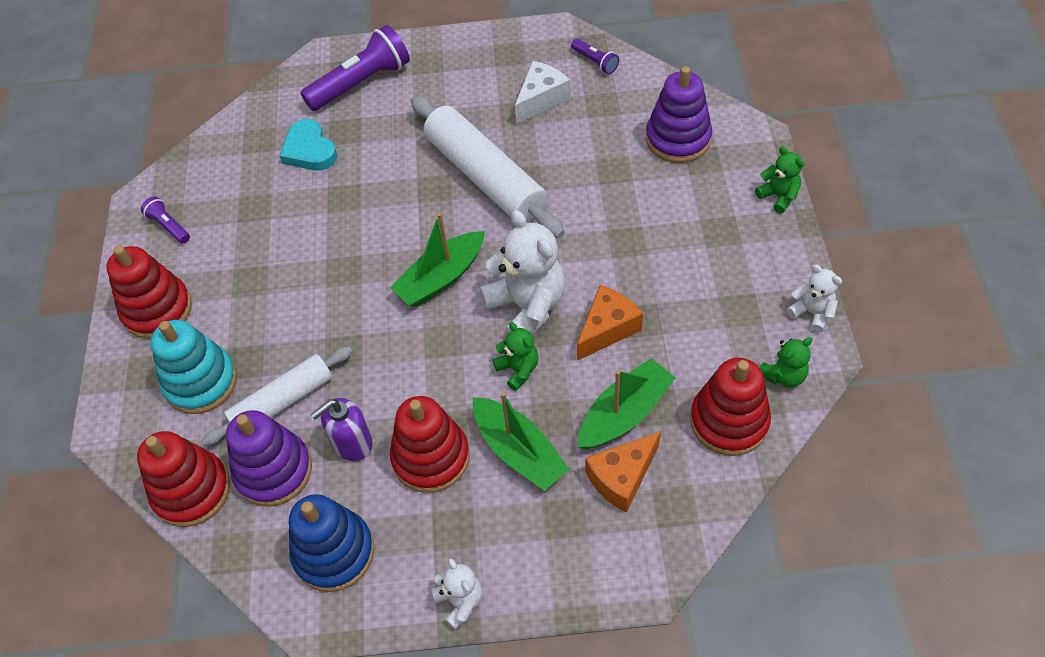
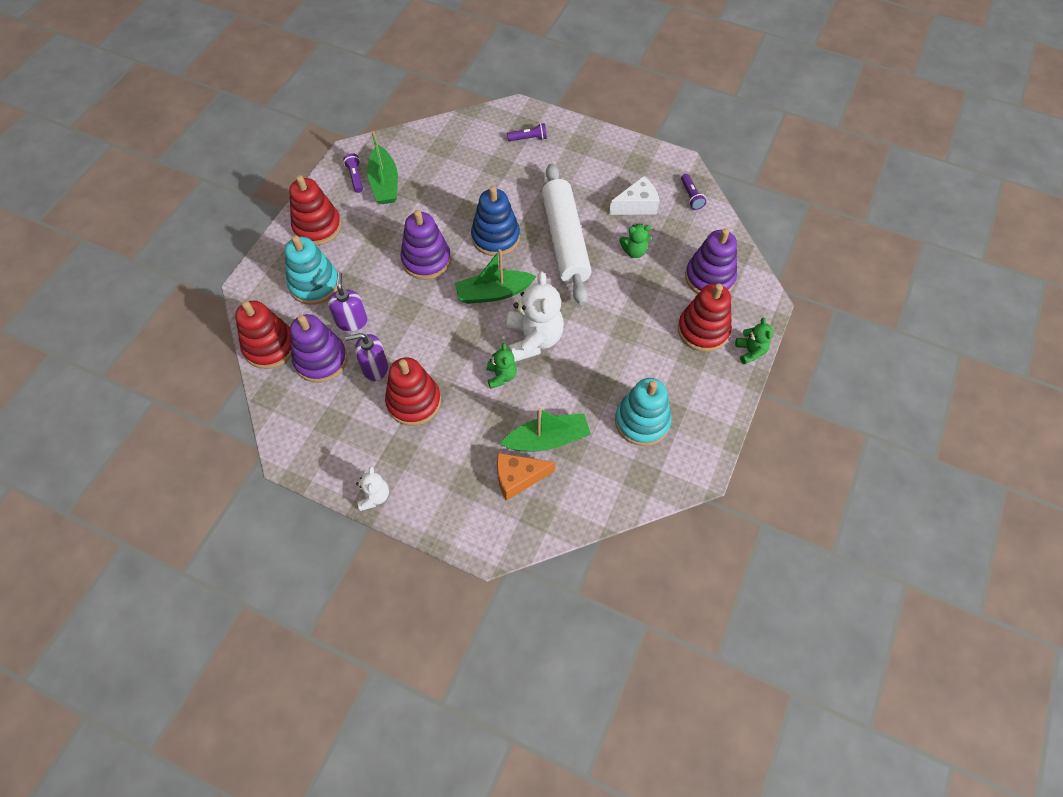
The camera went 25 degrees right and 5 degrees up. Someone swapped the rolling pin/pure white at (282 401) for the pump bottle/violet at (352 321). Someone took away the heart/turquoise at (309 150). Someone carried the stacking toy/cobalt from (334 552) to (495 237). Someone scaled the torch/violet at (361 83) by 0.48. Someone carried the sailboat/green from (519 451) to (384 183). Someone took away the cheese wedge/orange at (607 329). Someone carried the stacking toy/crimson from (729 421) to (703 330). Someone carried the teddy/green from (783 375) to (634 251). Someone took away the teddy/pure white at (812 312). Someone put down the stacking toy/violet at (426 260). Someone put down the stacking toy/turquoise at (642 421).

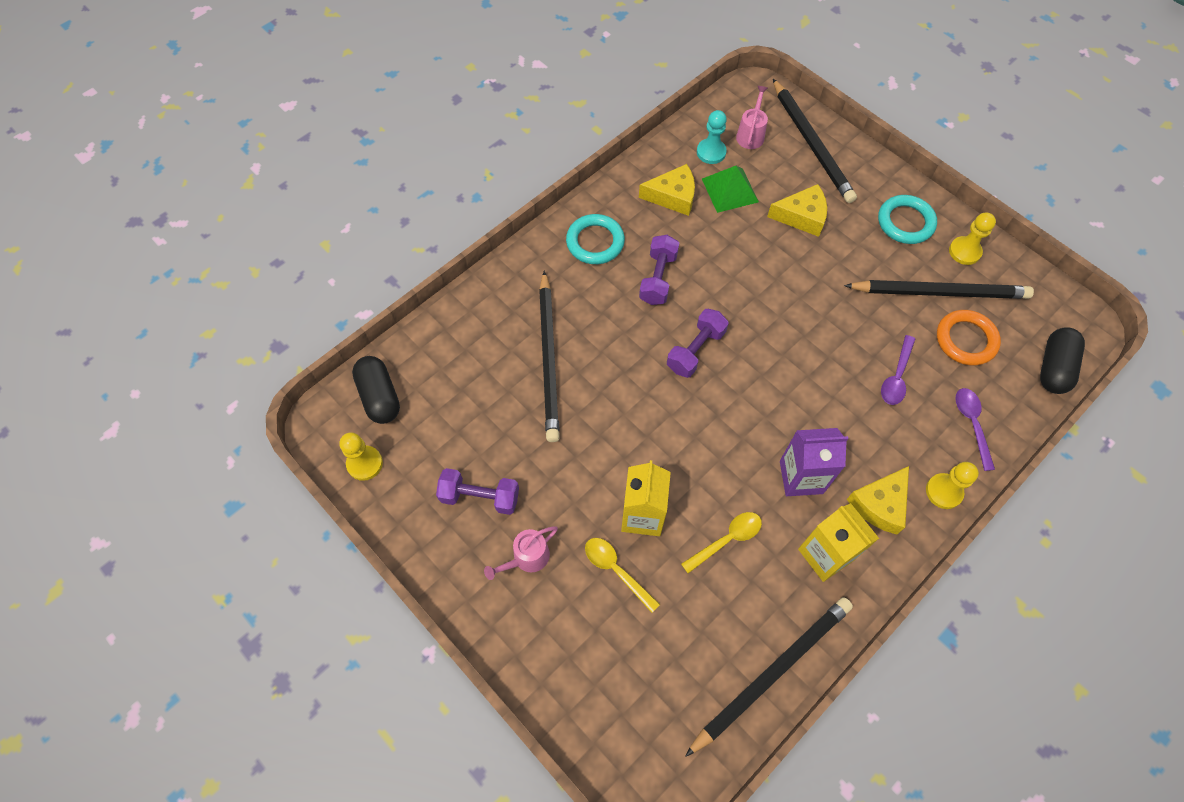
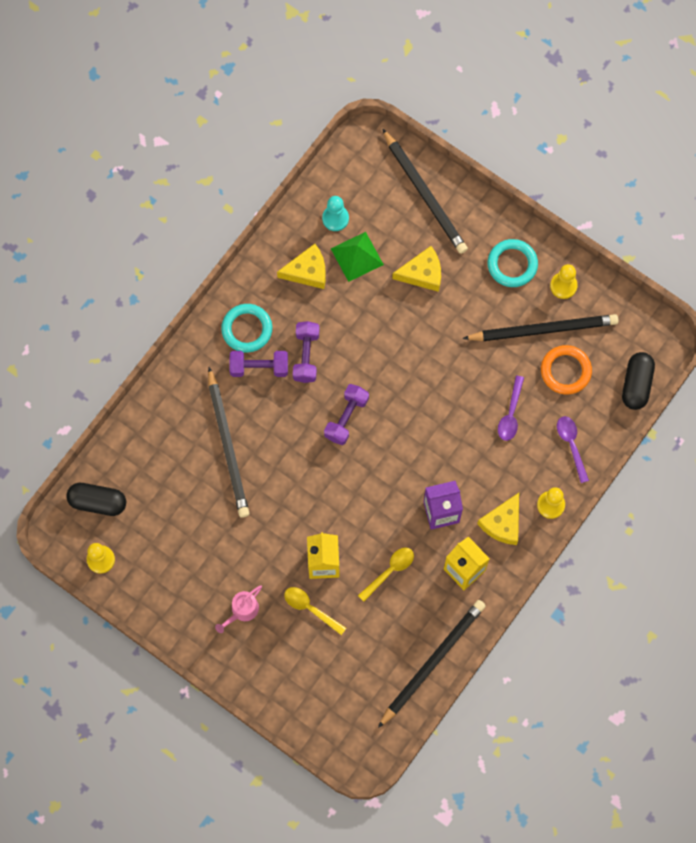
The camera went 10 degrees left and 10 degrees up. Someone rotated the capsule/black at (379 396) by 45 degrees counterclockwise. Someone carried the hand weight/violet from (480 497) to (259 367). Someone took away the sprinkling can/rosy at (750 134).

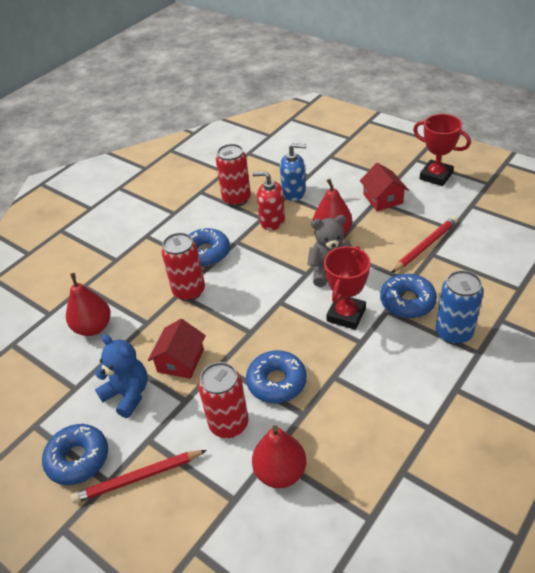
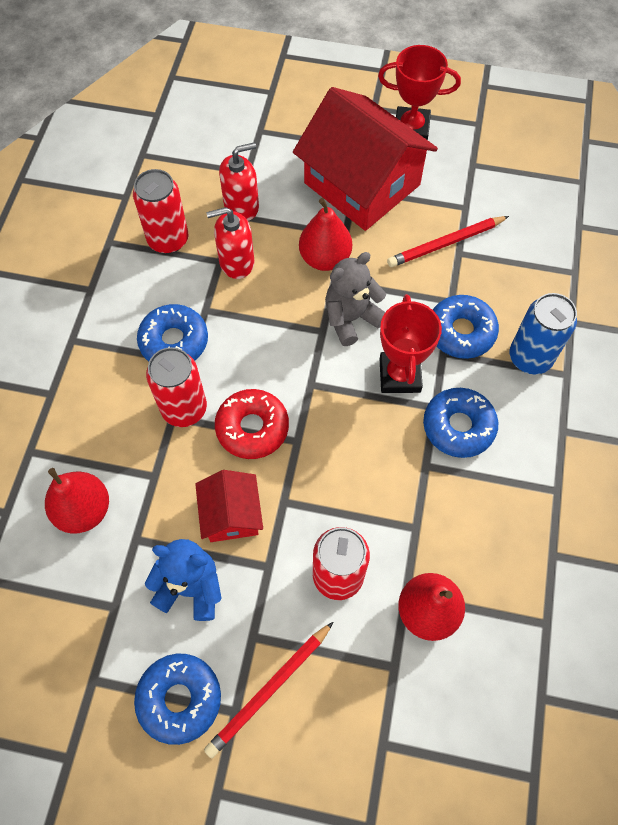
The camera went 30 degrees left and 20 degrees up. Someone carried the doughnut/cobalt from (276 382) to (458 426). Someone repainted the pump bottle/cobalt at (294 192), which became the pump bottle/crimson at (241 206). Someone scaled the house/crimson at (383 199) by 2.05. Someone rotated the wooden pencil/crimson at (425 246) by 135 degrees counterclockwise. Someone put down the doughnut/crimson at (252 428).

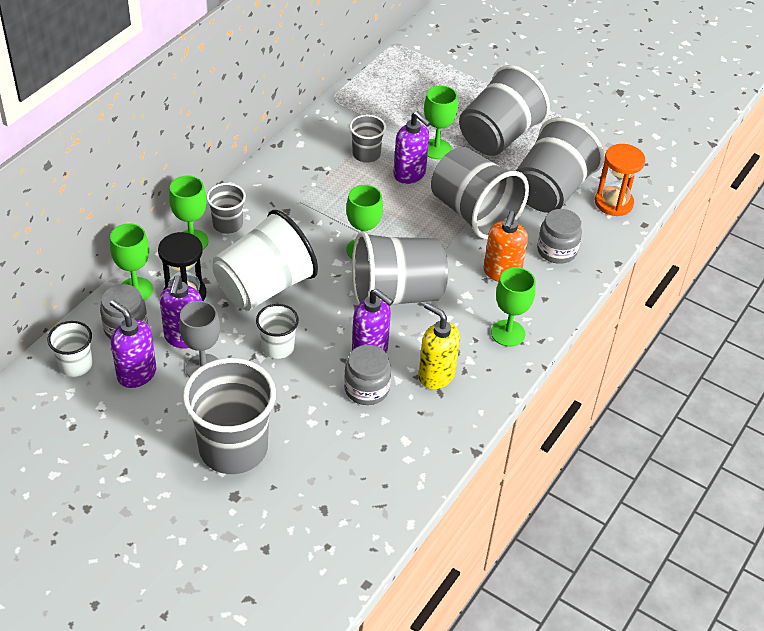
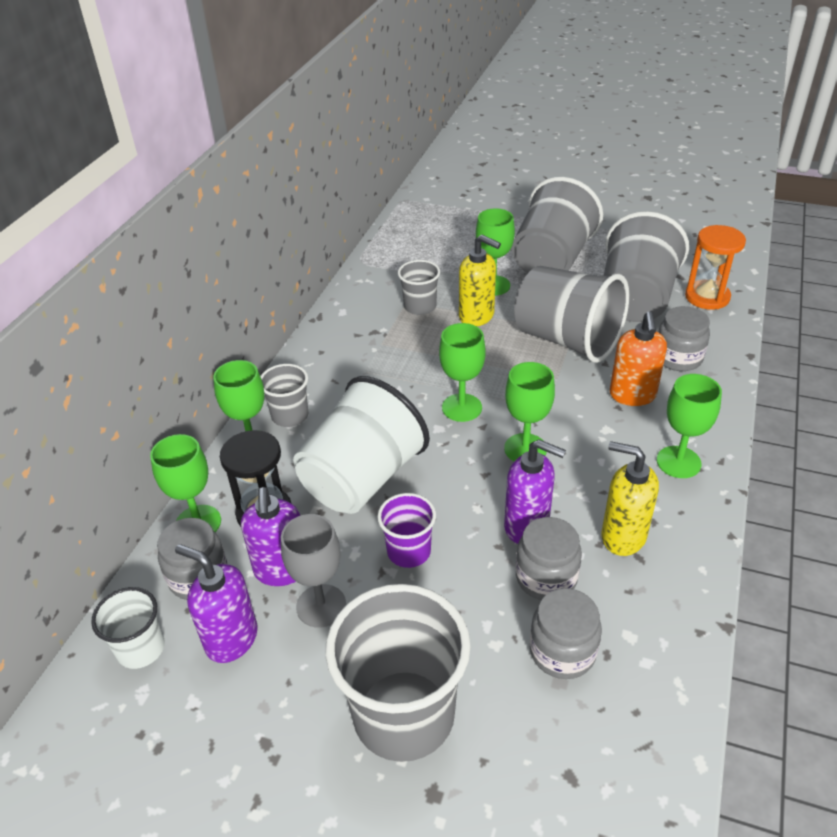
The camera went 10 degrees left and 5 degrees down. Someone repainted the beaker/pure white at (278 347), which became the beaker/violet at (409 551). Someone swapped the beaker/ash-grey at (396 294) for the chalice/green at (525 449). Someone repainted the pump bottle/violet at (409 174), which became the pump bottle/golden at (477 316). Someone put down the preserve jar/ash-grey at (562 651).

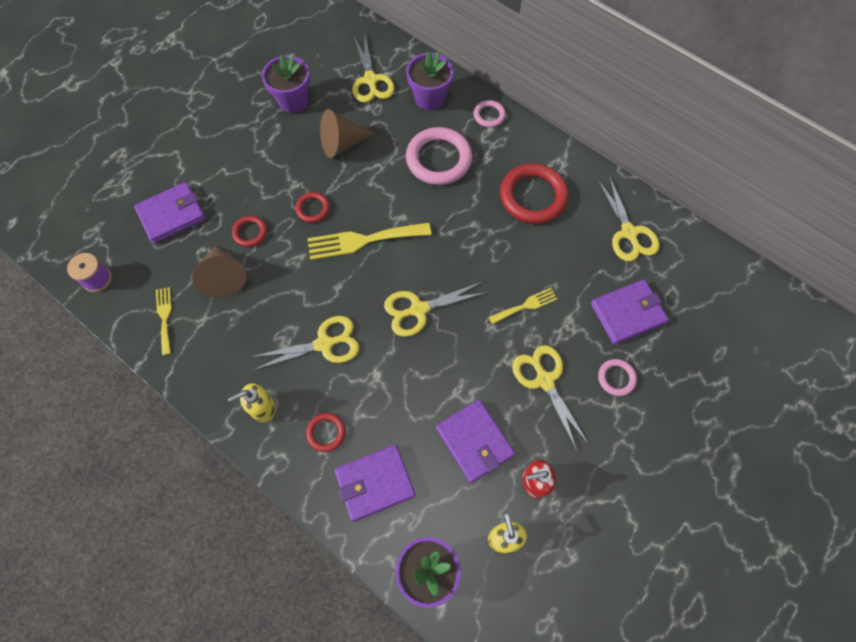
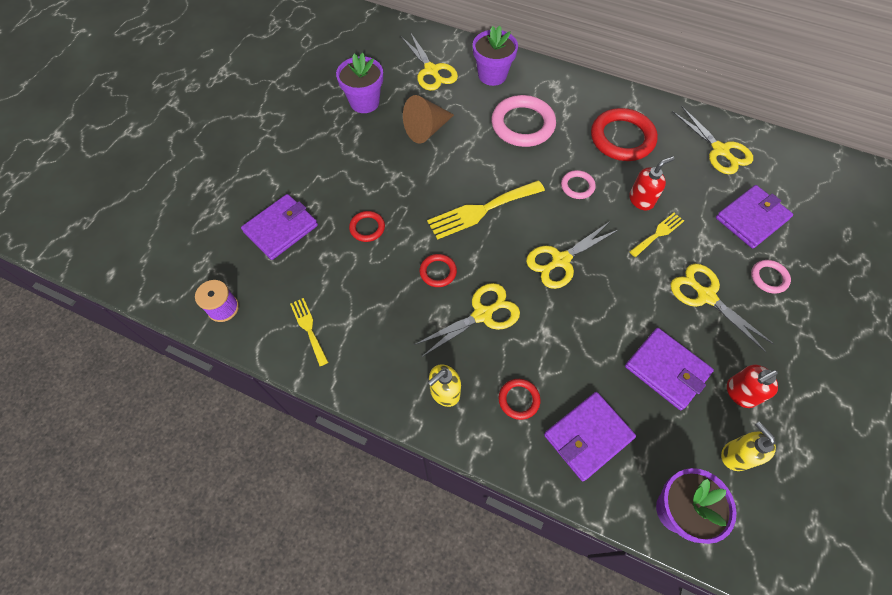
The camera went 15 degrees left and 5 degrees down. Someone took away the cone/dark brown at (224 277). Someone carried the hoop/crimson from (313 209) to (438 272). Someone carried the hoop/rosy from (489 115) to (577 186). Someone put down the pump bottle/crimson at (641 200).

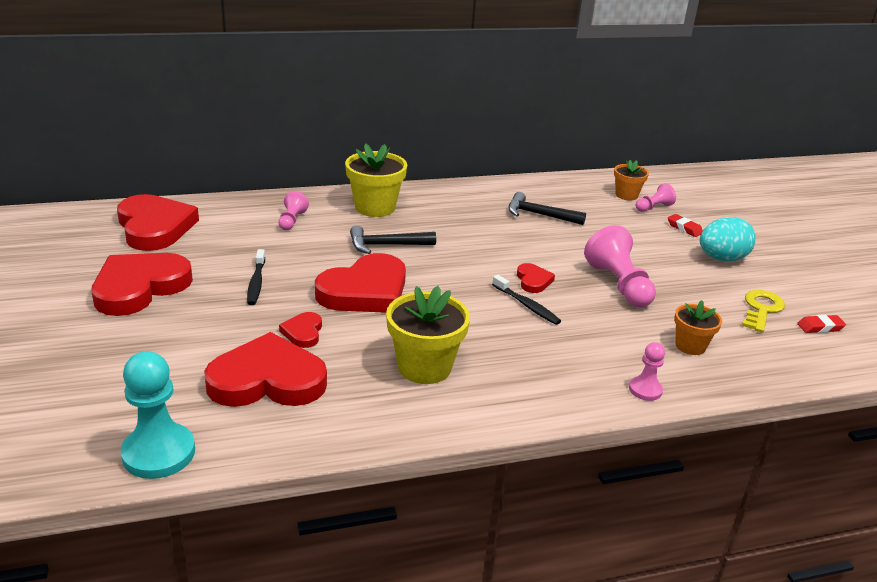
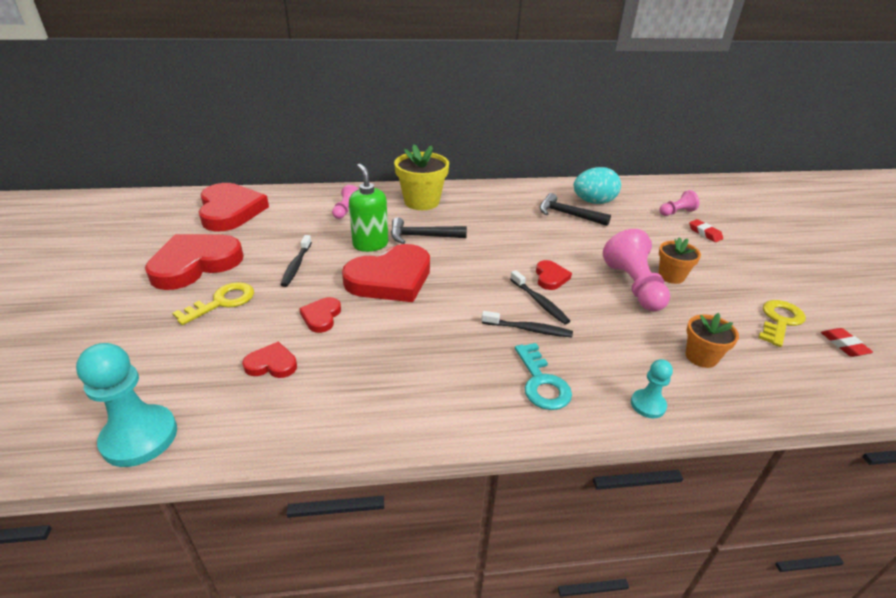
The camera went 10 degrees right and 5 degrees up. Someone scaled the heart/crimson at (267 380) by 0.46. Someone took away the plant pot/golden at (424 367). Someone carried the plant pot/orange from (626 195) to (671 276). Someone repainted the game pawn/rosy at (645 390), which became the game pawn/turquoise at (648 405). Someone carried the toy egg/turquoise from (721 258) to (593 202). Someone rotated the gum eraser/crimson at (820 327) by 75 degrees clockwise. Someone put down the latchkey/golden at (222 302). Someone put down the pump bottle/green at (370 244). Someone put down the dental brush/black at (529 329). Someone put down the latchkey/turquoise at (541 382).

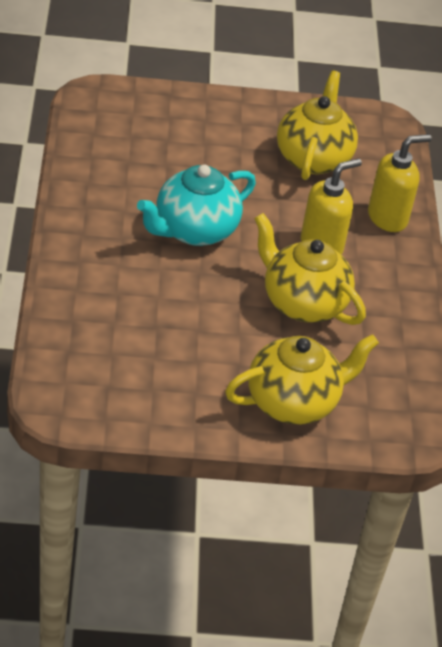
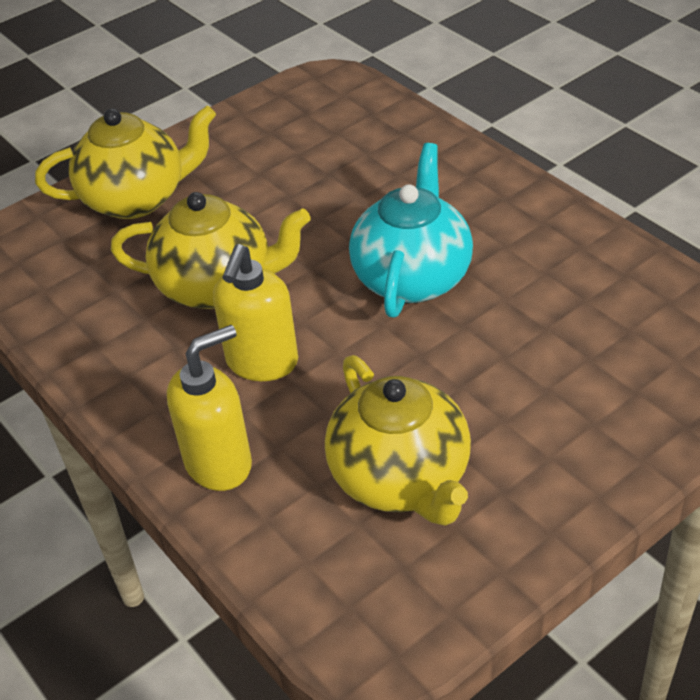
The camera went 150 degrees right and 0 degrees up. Someone rotated the teapot/golden at (293 402) by 135 degrees counterclockwise. Someone rotated the pump bottle/golden at (388 217) by 150 degrees counterclockwise.

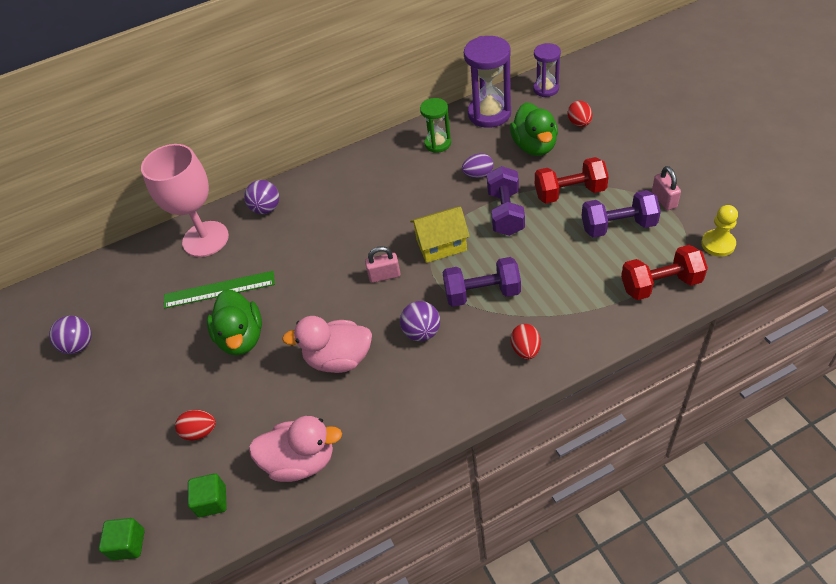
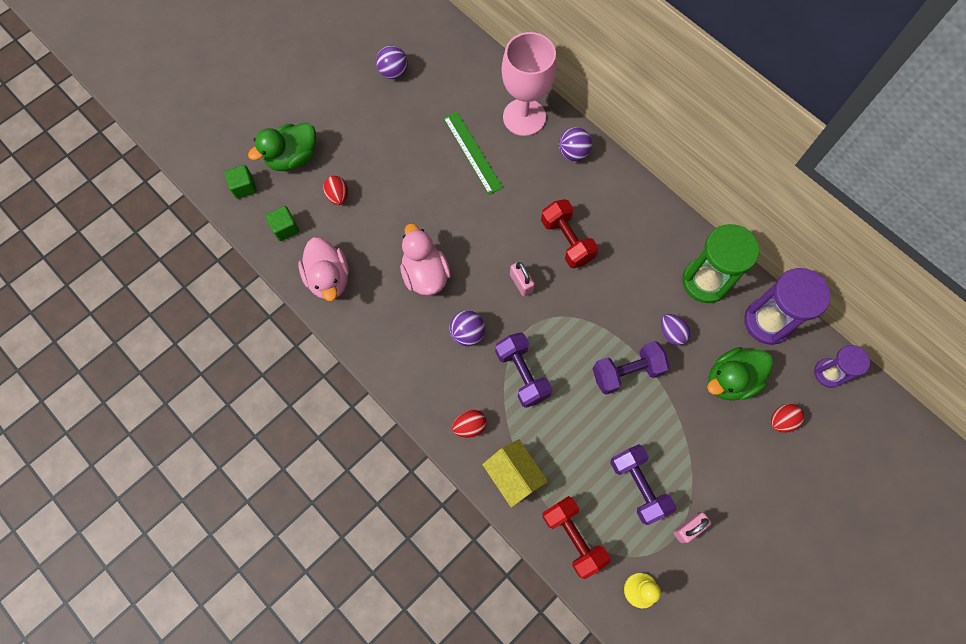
The camera went 65 degrees right and 20 degrees up. Someone carried the rubber duck/green from (241 337) to (293 158). Someone carried the house/golden from (441 245) to (514 475). Someone scaled the sandglass/green at (437 143) by 1.66. Someone carried the hand weight/crimson from (570 192) to (567 240).

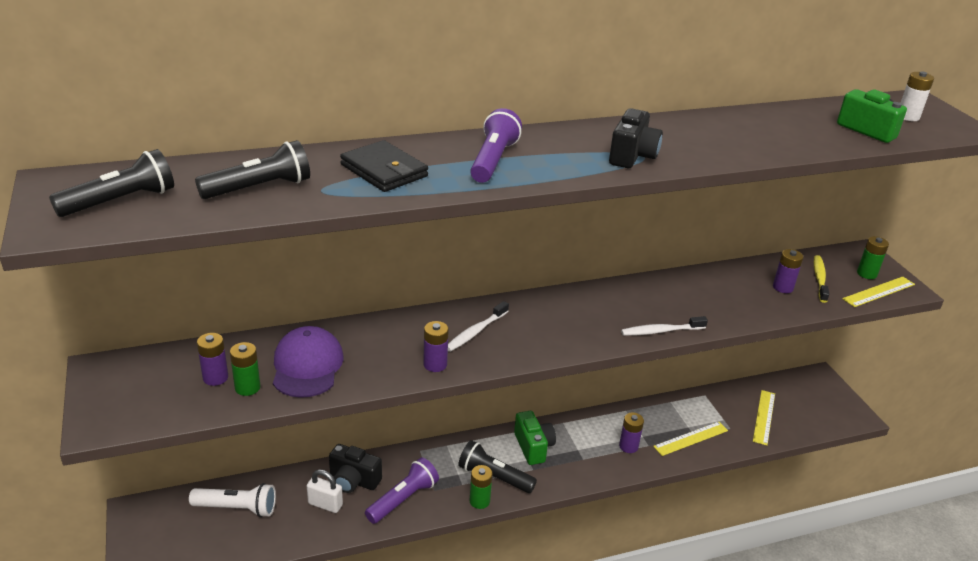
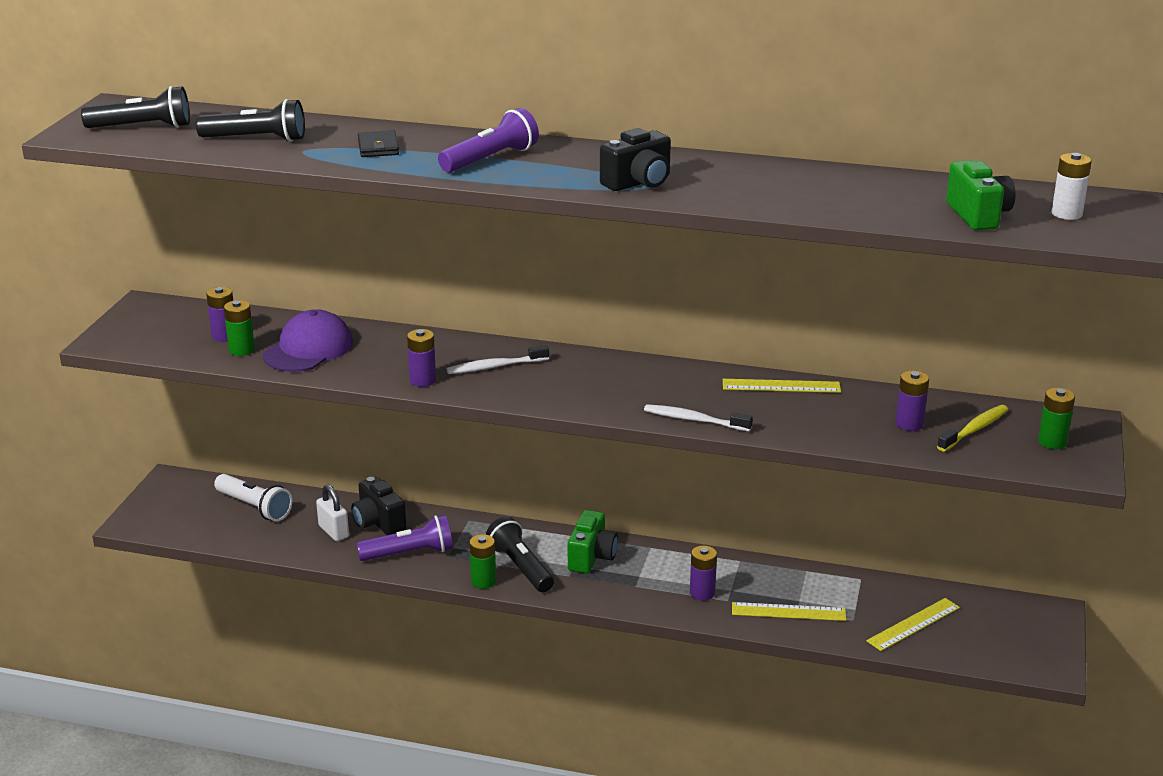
The camera went 35 degrees right and 5 degrees down. Someone scaled the wallet/black at (384 170) by 0.65. Someone carried the straightedge/golden from (879 292) to (781 386).

